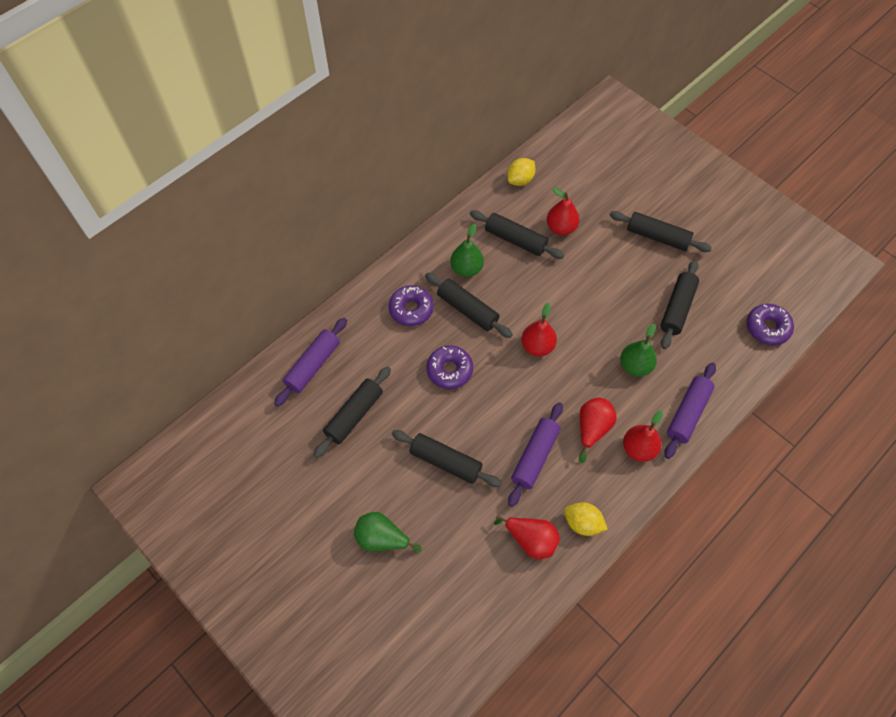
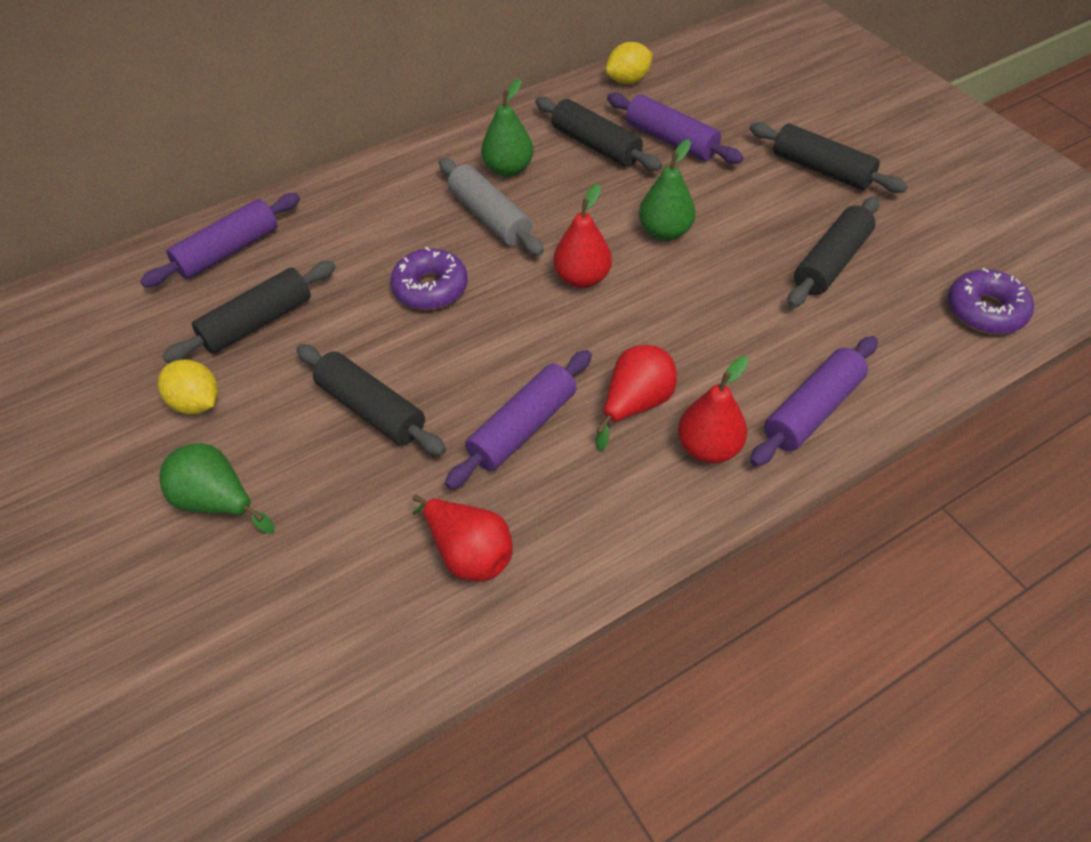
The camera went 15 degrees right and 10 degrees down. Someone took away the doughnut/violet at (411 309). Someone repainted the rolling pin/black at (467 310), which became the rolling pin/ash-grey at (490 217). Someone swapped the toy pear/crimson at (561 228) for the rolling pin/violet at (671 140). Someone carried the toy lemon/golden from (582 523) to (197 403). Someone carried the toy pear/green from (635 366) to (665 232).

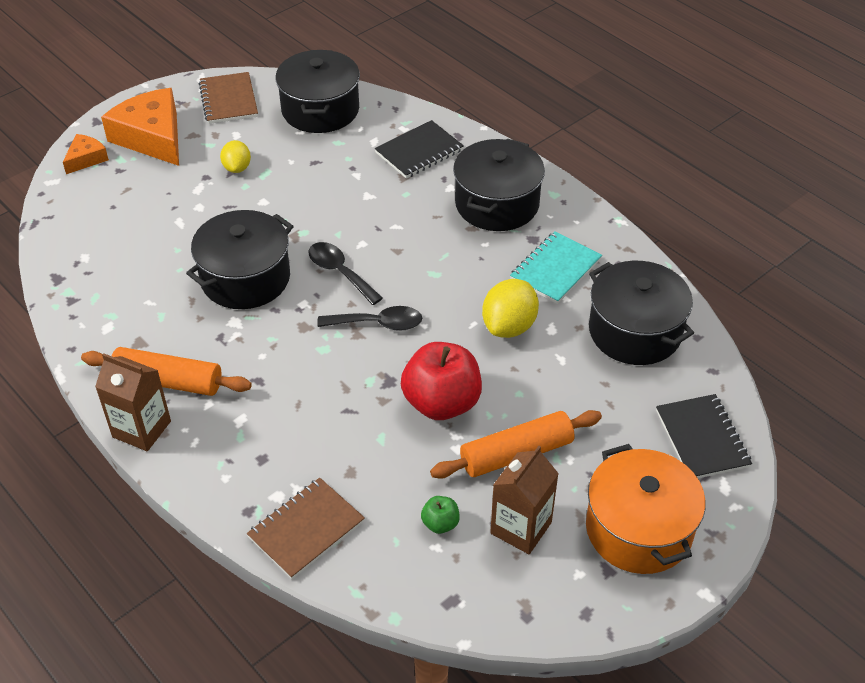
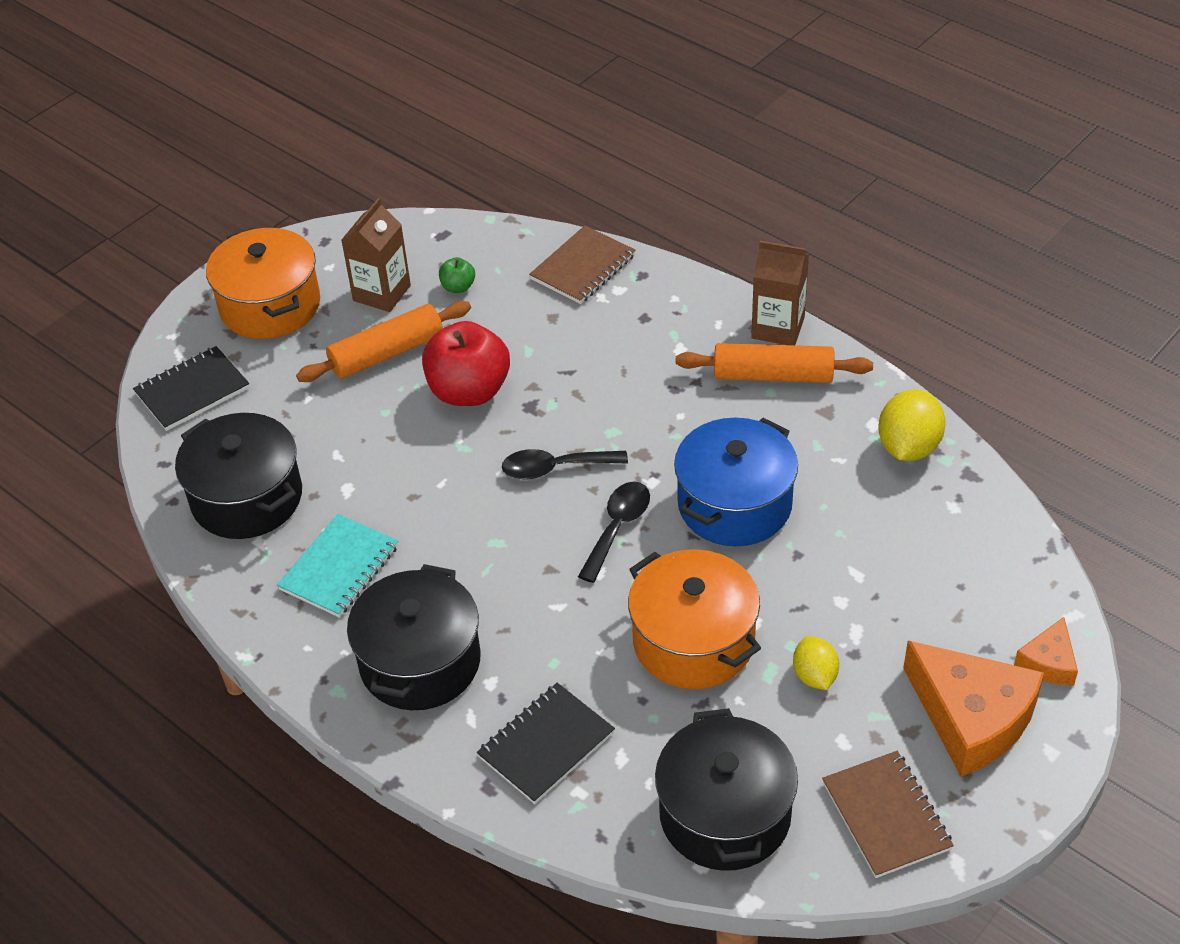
The camera went 175 degrees right and 0 degrees up. Someone repainted the stockpot/black at (245 278), which became the stockpot/cobalt at (734 504). Someone rotated the spoon/black at (340 272) by 105 degrees counterclockwise. Someone carried the toy lemon/golden from (509 326) to (908 447). Someone rotated the notebook/black at (702 438) by 75 degrees clockwise. Someone put down the stockpot/orange at (693 641).

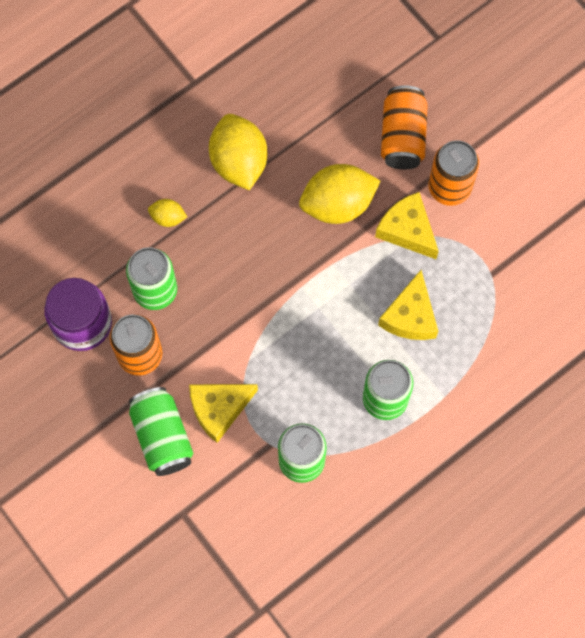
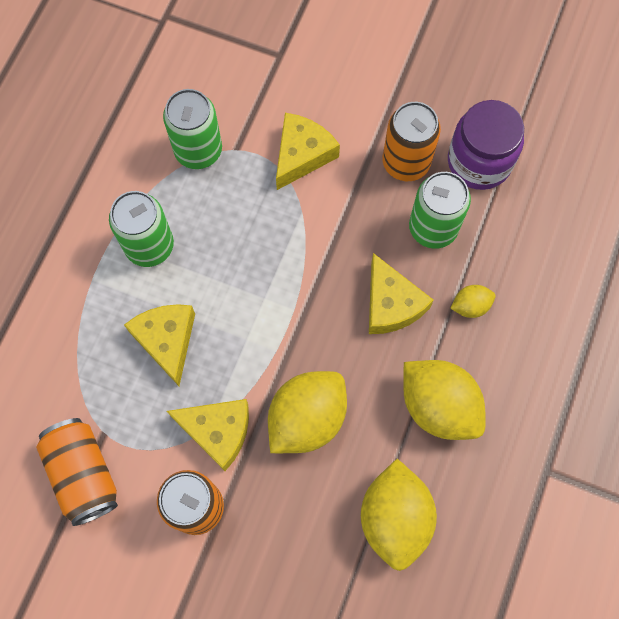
The camera went 150 degrees right and 0 degrees up. Someone took away the can/green at (162 436). Someone carried the can/orange from (402 136) to (83 474). Someone put down the toy lemon/golden at (395 517). Someone put down the cheese wedge/golden at (391 304).

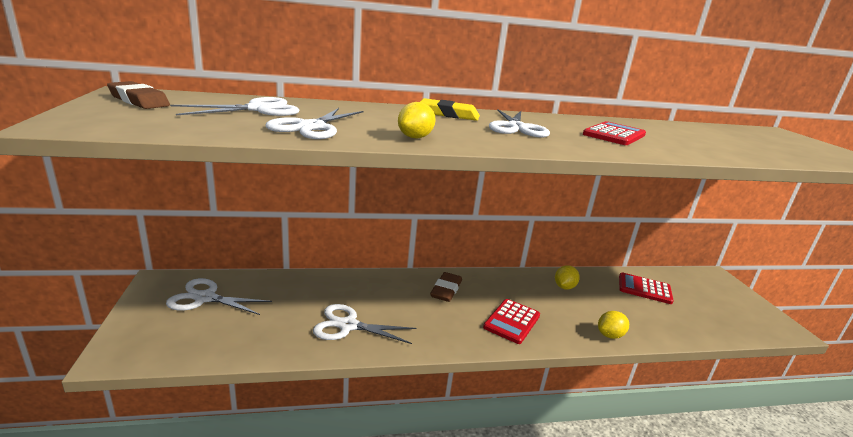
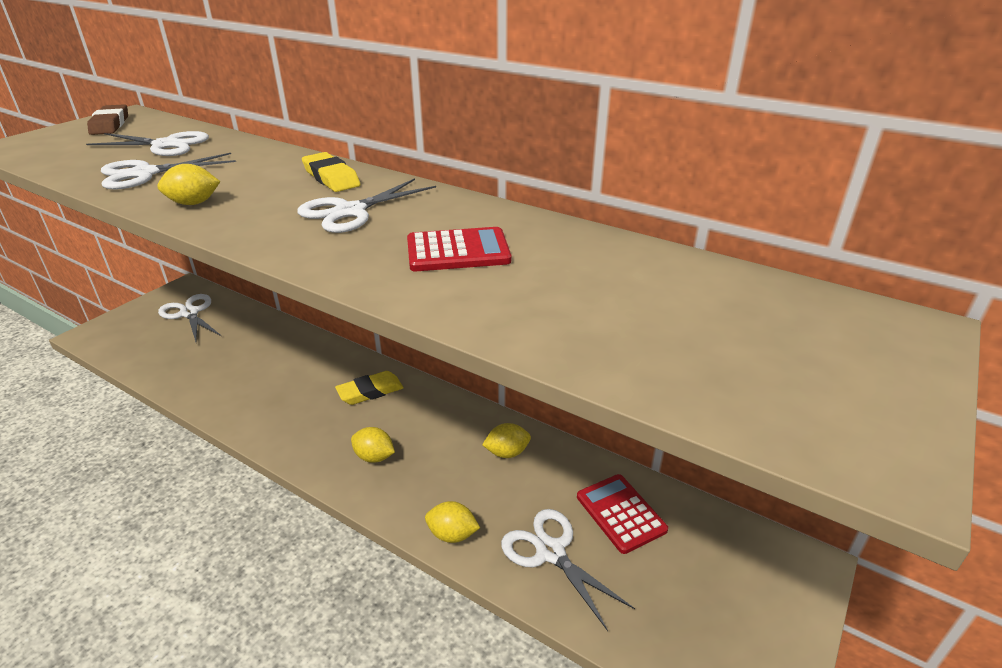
The camera went 45 degrees right and 10 degrees up. Someone carried the pair of scissors/pure white from (348 326) to (550 552). Someone repainted the gum eraser/dark brown at (446 290), which became the gum eraser/golden at (370 391). Someone swapped the adding machine/crimson at (512 321) for the toy lemon/golden at (374 457).

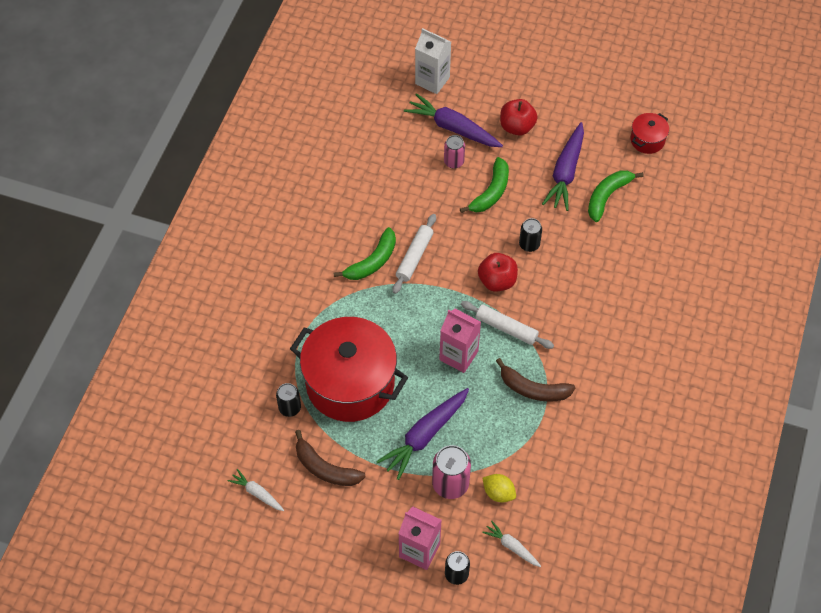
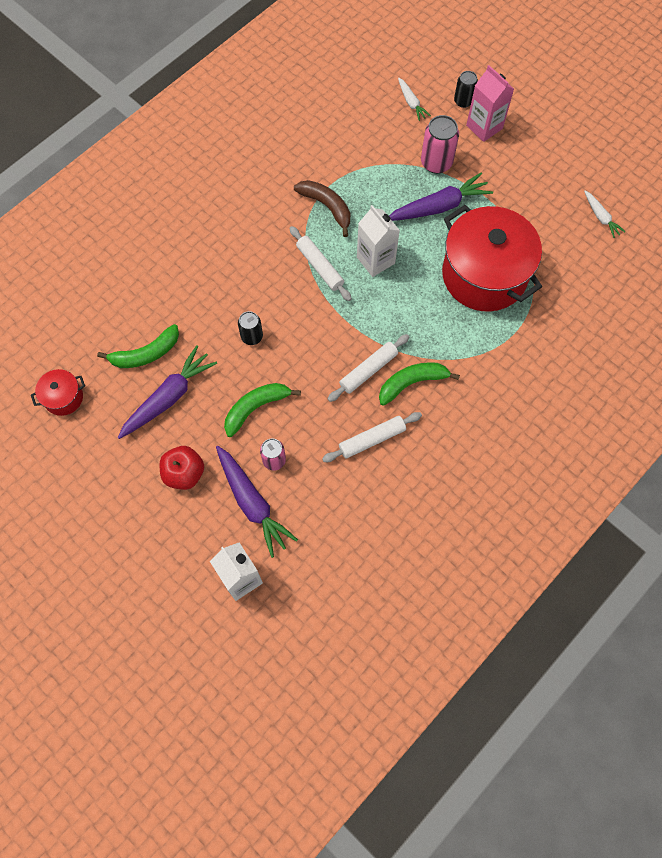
The camera went 155 degrees left and 10 degrees up. Someone took away the can/black at (290 408). Someone took away the banana fruit/dark brown at (325 468). Someone repainted the juice carton/rosy at (458 355), which became the juice carton/pure white at (375 260). Someone took away the toy apple/crimson at (497 281). Someone took away the toy lemon/golden at (498 493). Someone put down the rolling pin/pure white at (372 439).

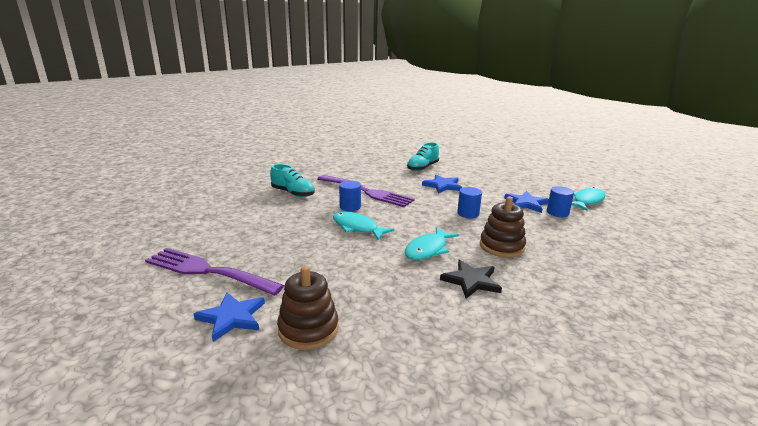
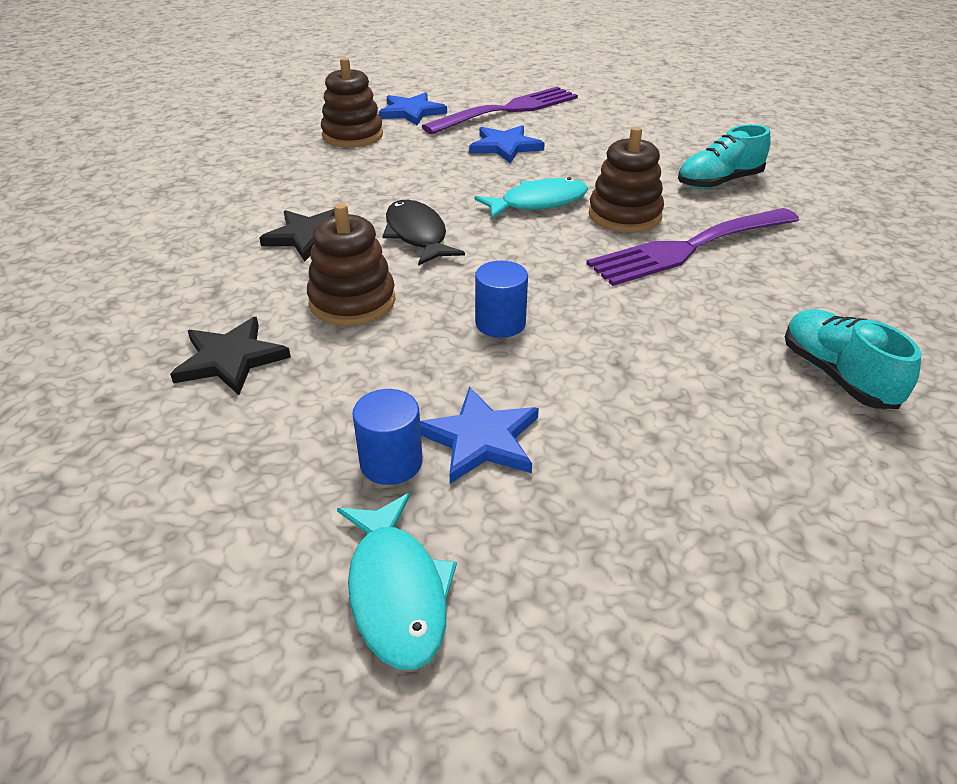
The camera went 120 degrees right and 15 degrees up. Someone swapped the solid cylinder/cobalt at (350 207) for the stacking toy/dark brown at (624 215). Someone repainted the toy fish/turquoise at (428 249), which became the toy fish/black at (417 235). Someone carried the five-pointed star/cobalt from (442 186) to (505 147). Someone put down the five-pointed star/black at (230 359).

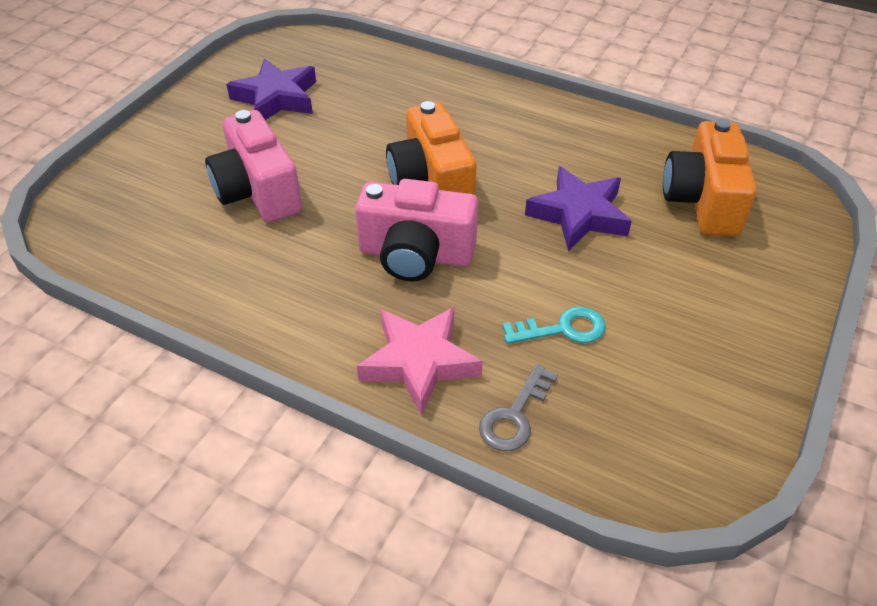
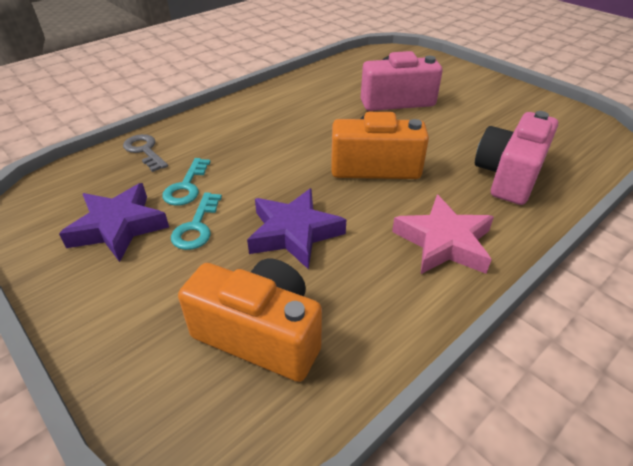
The camera went 110 degrees right and 5 degrees down. Someone carried the five-pointed star/violet from (276 98) to (118 227). Someone carried the compact camera/rosy from (416 255) to (509 176). Someone carried the five-pointed star/rosy from (419 362) to (443 242). Someone put down the latchkey/turquoise at (196 226).

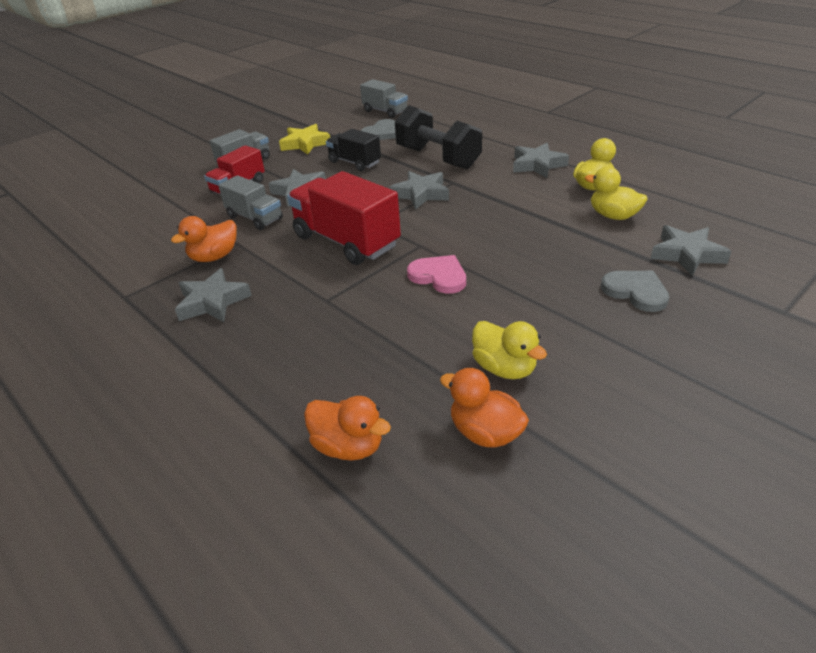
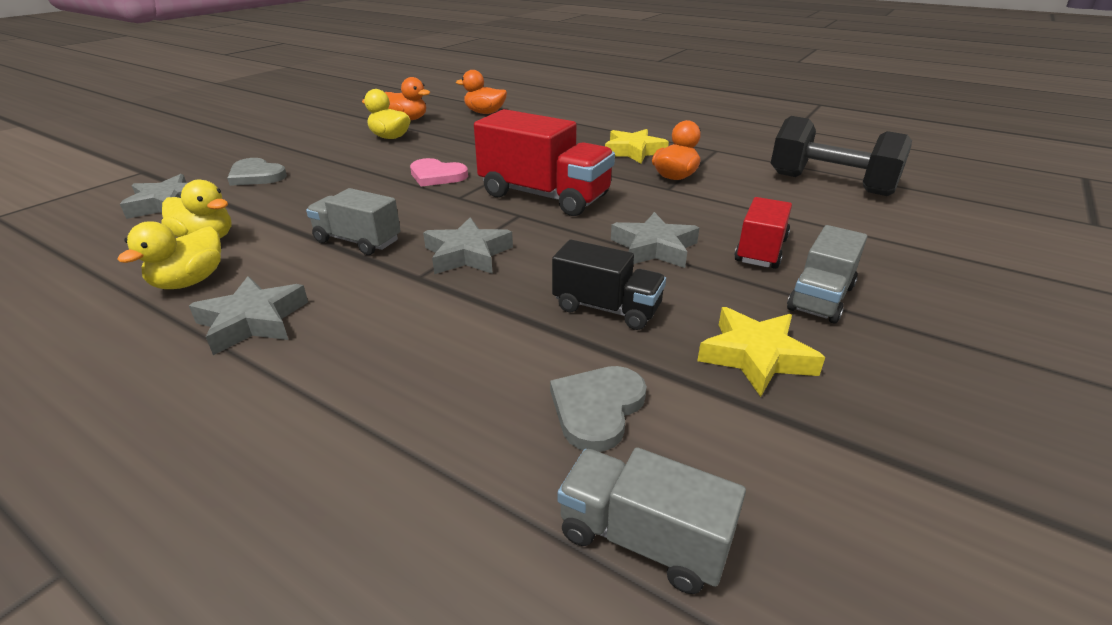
The camera went 165 degrees right and 5 degrees down. Someone repainted the five-pointed star/ash-grey at (212 302), which became the five-pointed star/golden at (633 151). Someone carried the lorry/ash-grey from (254 218) to (358 241). Someone carried the hand weight/black from (438 158) to (830 184).

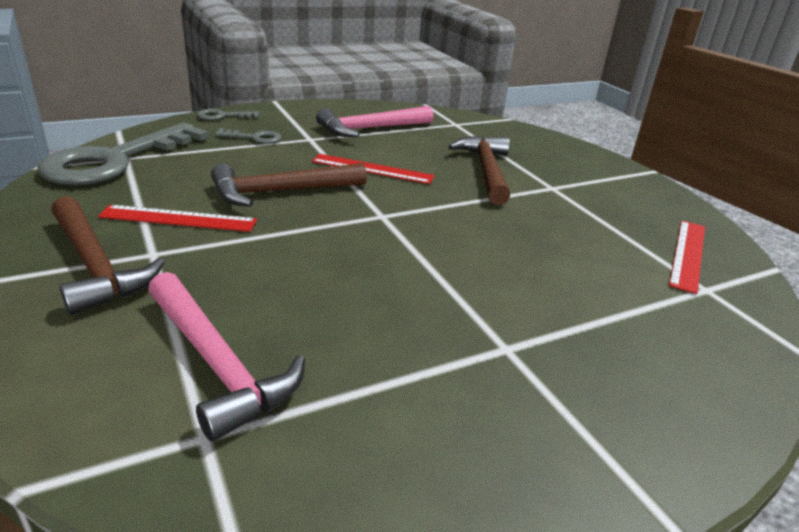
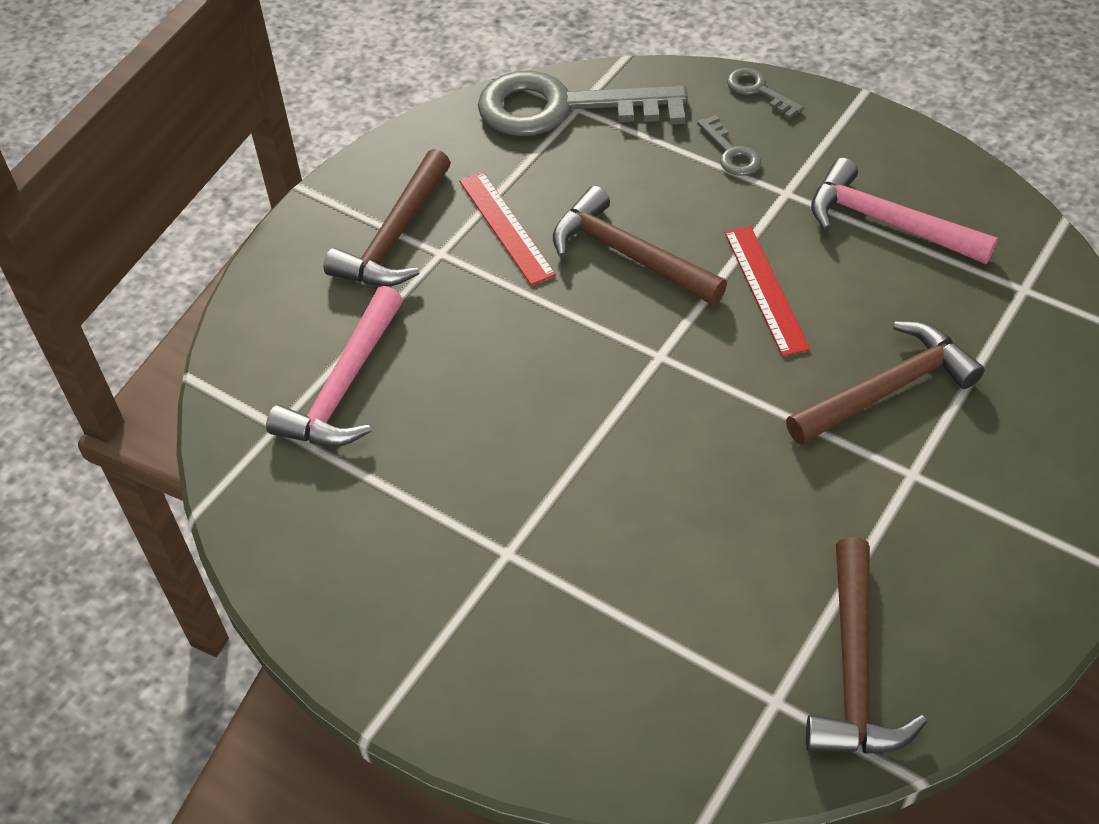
The camera went 65 degrees right and 20 degrees up. Someone swapped the straightedge/crimson at (688 254) for the carpenter's hammer/dark brown at (854 668).

